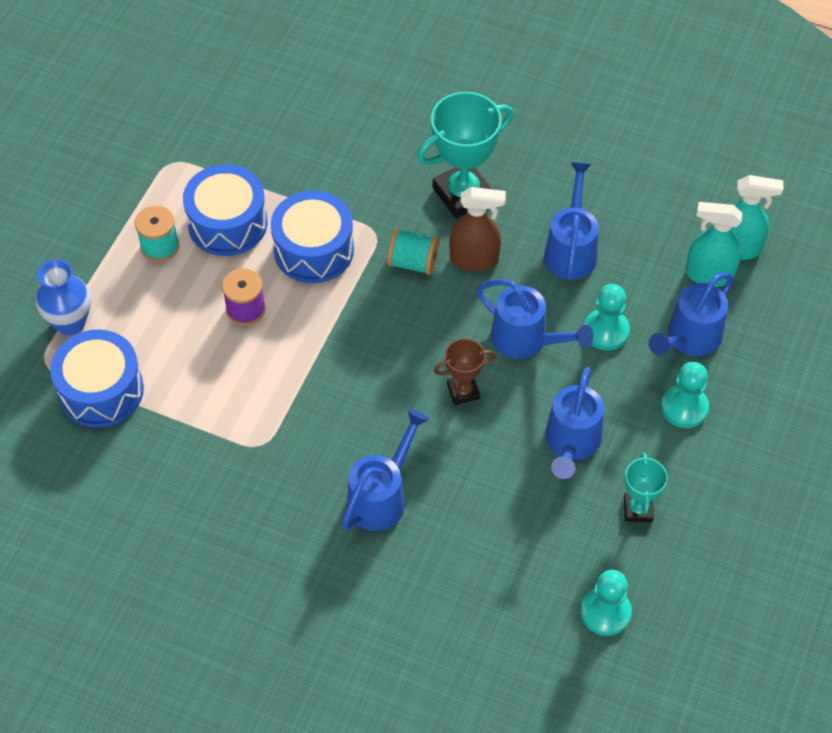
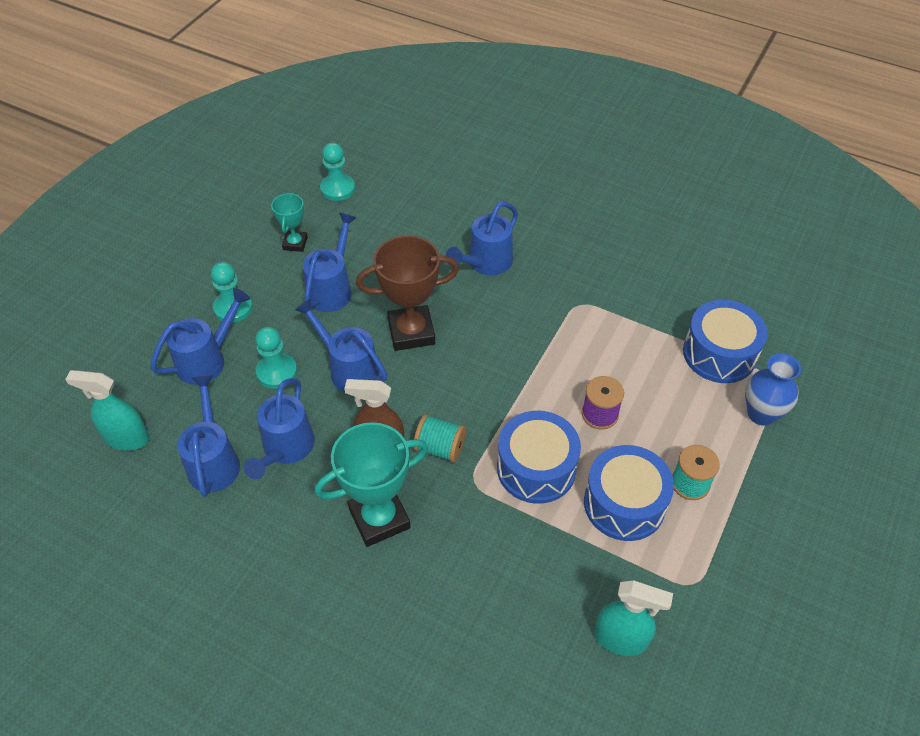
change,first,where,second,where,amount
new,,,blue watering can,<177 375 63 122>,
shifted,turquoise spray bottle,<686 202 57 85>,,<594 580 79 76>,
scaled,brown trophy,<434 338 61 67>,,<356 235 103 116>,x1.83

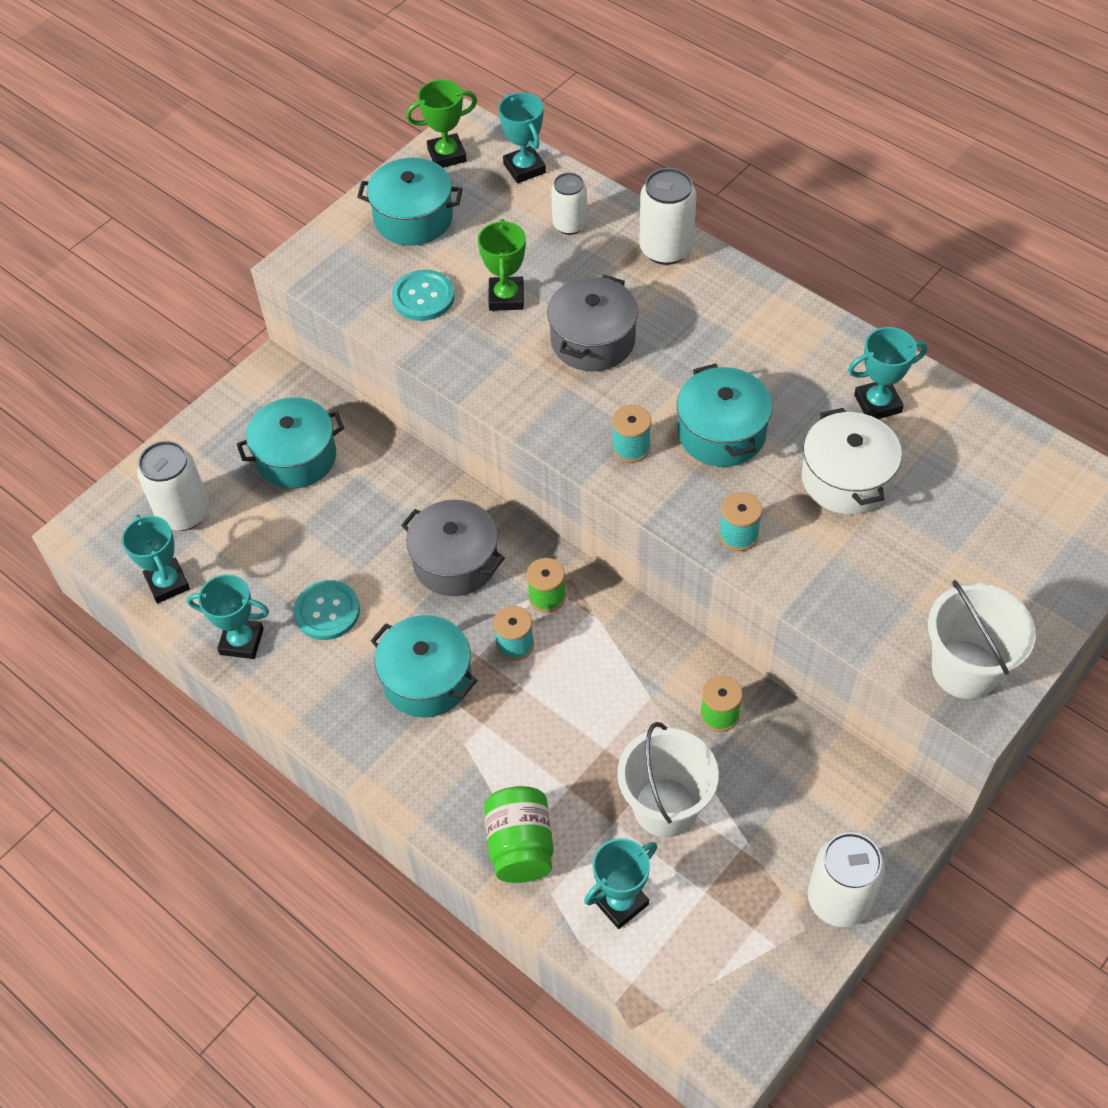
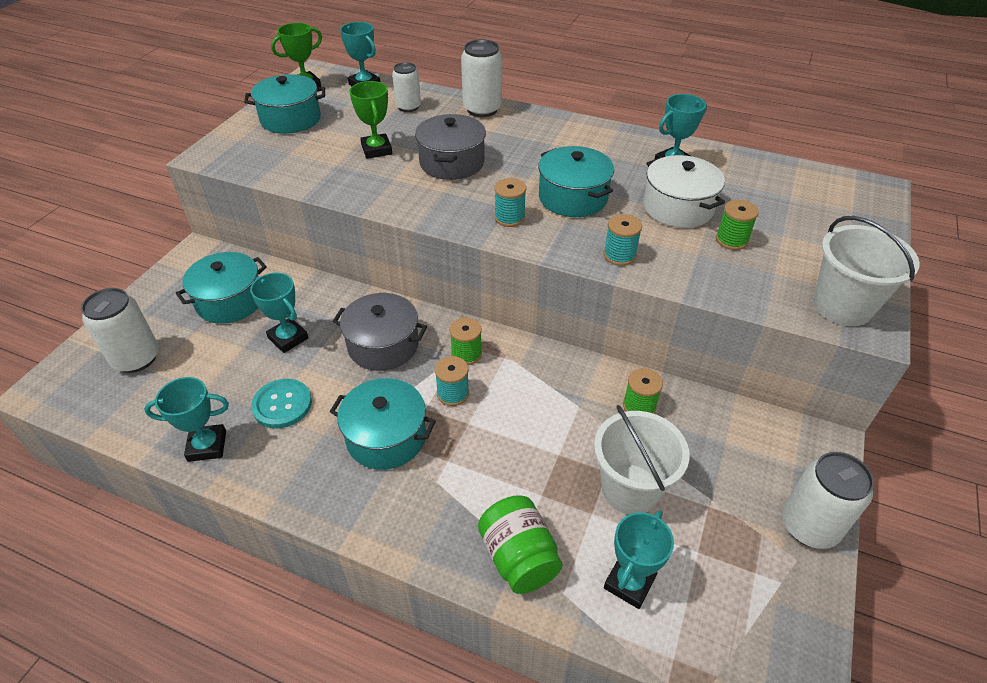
change,first,where,second,where,amount
gone,turquoise button,<392 270 62 51>,,,
new,,,green spool,<716 200 43 50>,
shifted,turquoise trophy,<122 514 68 89>,,<250 273 58 80>,

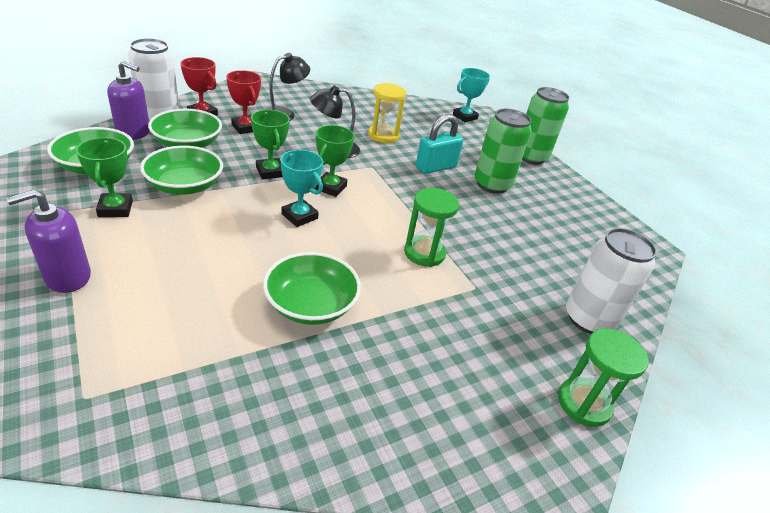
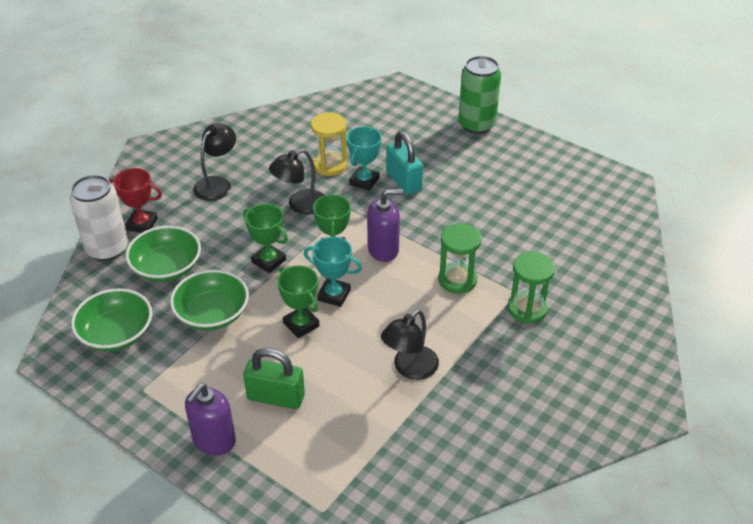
change,first,where,second,where,amount
gone,red trophy,<226 70 35 64>,,,
gone,green can,<475 109 57 85>,,,
gone,white can,<566 228 91 106>,,,
new,,,green padlock,<243 348 62 61>,
shifted,green trophy,<76 137 57 80>,,<277 265 42 73>,
shifted,purple soap dispenser,<107 61 43 79>,,<367 189 36 73>,
shifted,turquoise trophy,<453 68 37 54>,,<347 126 35 65>,
shifted,green hourglass,<558 329 90 98>,,<508 252 47 72>,
swapped,green bowl,<263 252 98 73>,black lamp,<381 309 58 71>,
rotated,turquoise padlock,<416 114 47 60>,,<386 131 37 64>,60 degrees counterclockwise

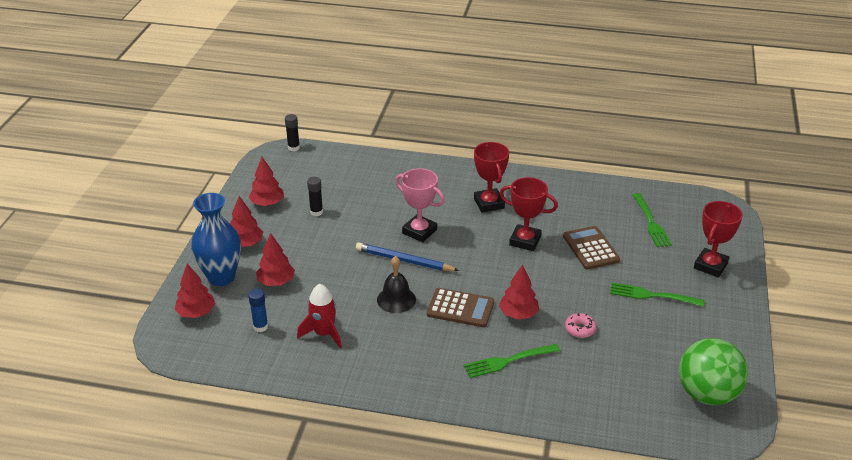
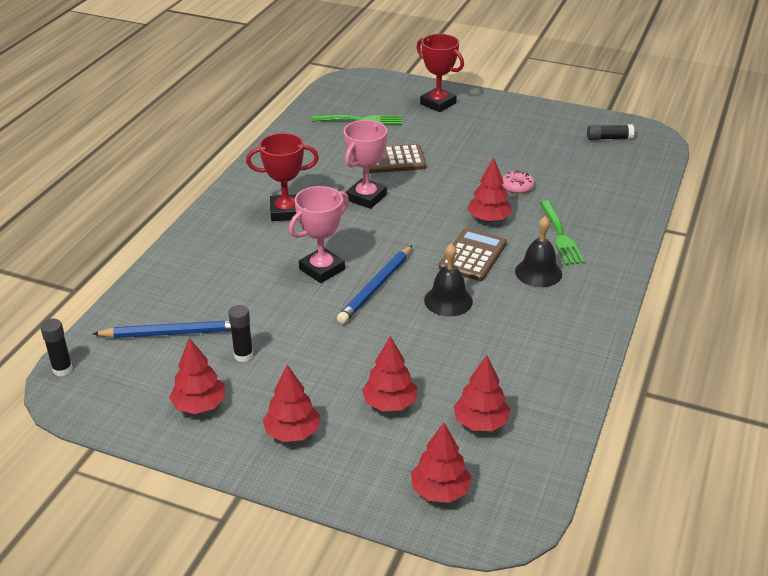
change,first,where,second,where,amount
gone,blue vase,<191 193 50 93>,,,
gone,red rocket,<297 284 45 64>,,,
gone,green fork,<610 282 95 25>,,,
new,,,blue pencil,<92 320 139 18>,
new,,,black bell,<515 216 47 71>,
swapped,blue glue stick,<248 289 20 43>,red tree,<453 355 57 76>,
swapped,green ball,<679 338 69 67>,black glue stick,<587 124 47 16>,
repainted,red trophy,<500 177 58 74>,pink trophy,<344 120 43 89>,

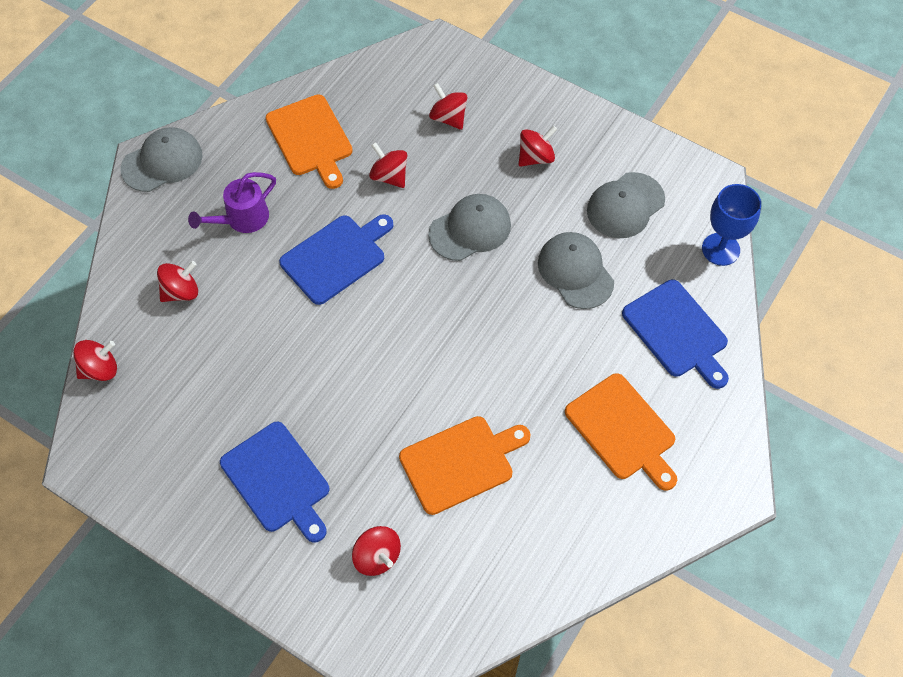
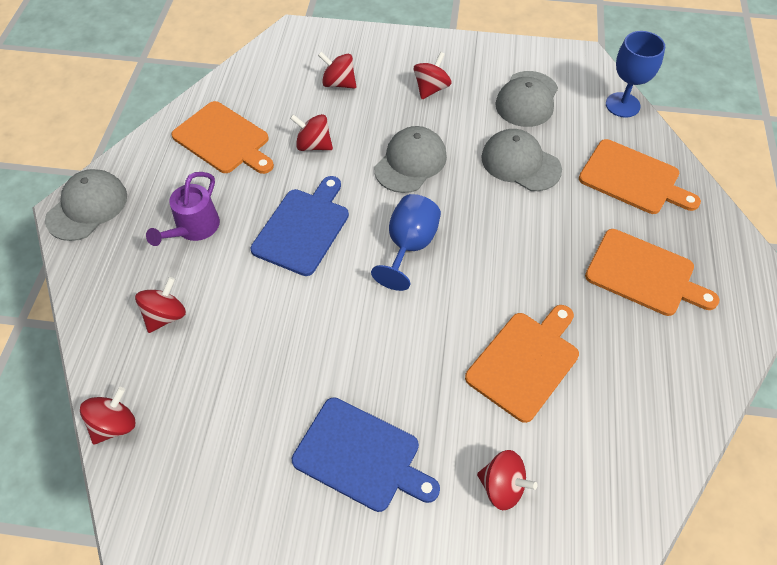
change,first,where,second,where,amount
new,,,blue goblet,<371 194 70 97>,
repainted,blue cutting board,<622 280 107 109>,orange cutting board,<579 139 122 75>,

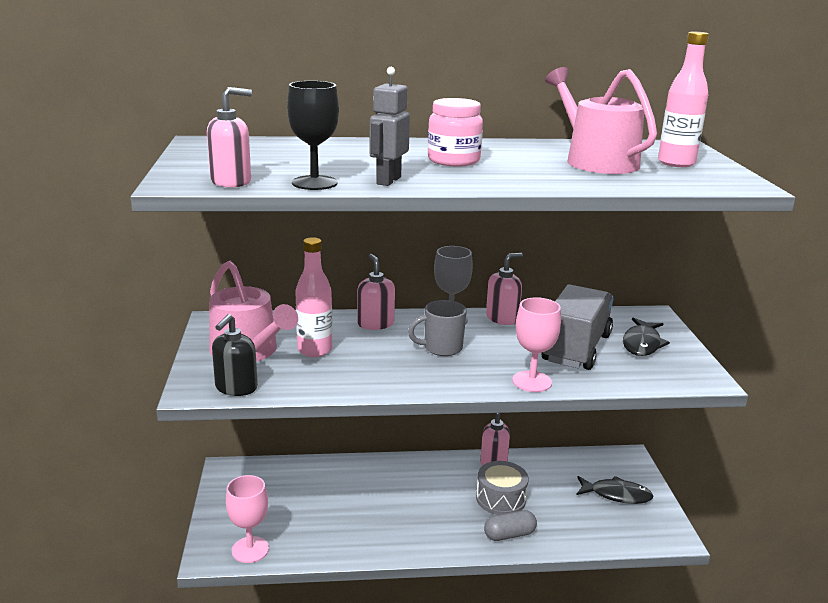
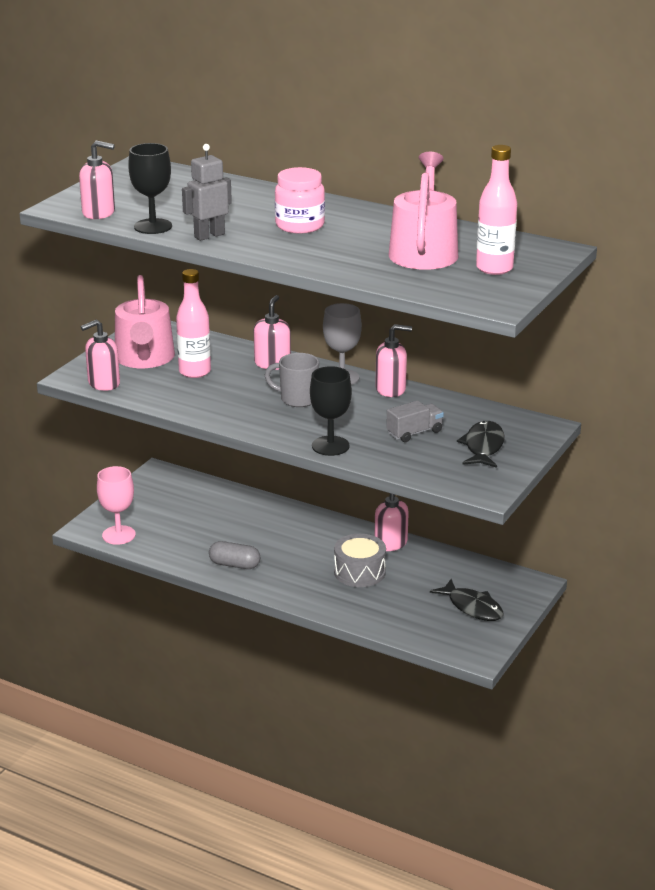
change,first,where,second,where,amount
shifted,grey capsule,<484 510 53 31>,,<209 541 51 28>,
repainted,black soap dispenser,<212 314 46 82>,pink soap dispenser,<81 320 39 71>,
repainted,pink goblet,<512 297 49 95>,black goblet,<310 366 42 90>,
rotated,black fish,<623 318 47 38>,,<457 421 47 47>,135 degrees clockwise
scaled,grey truck,<541 284 73 86>,,<386 401 58 41>,x0.49

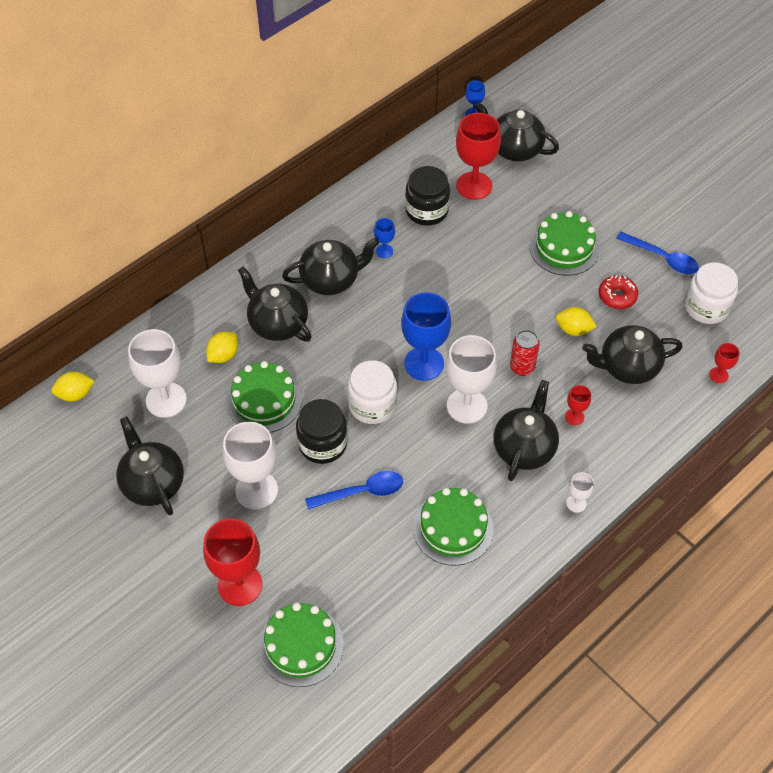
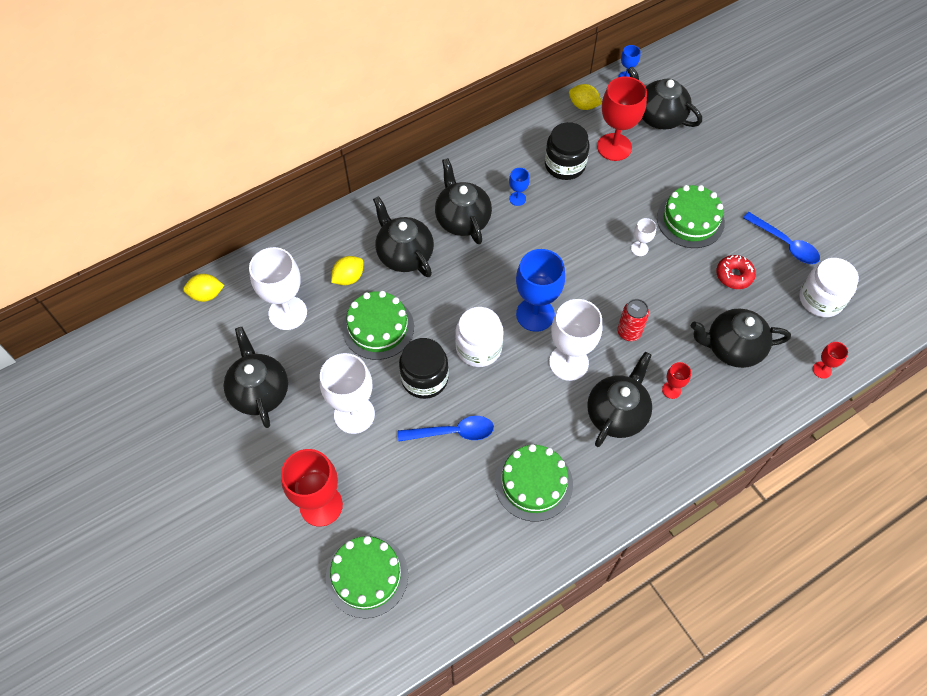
change,first,where,second,where,amount
shifted,yellow lemon,<556 307 41 29>,,<569 84 33 26>,
shifted,white goblet,<566 472 28 41>,,<631 218 25 38>,
rotated,black teapot,<282 238 97 57>,,<435 158 57 86>,105 degrees counterclockwise

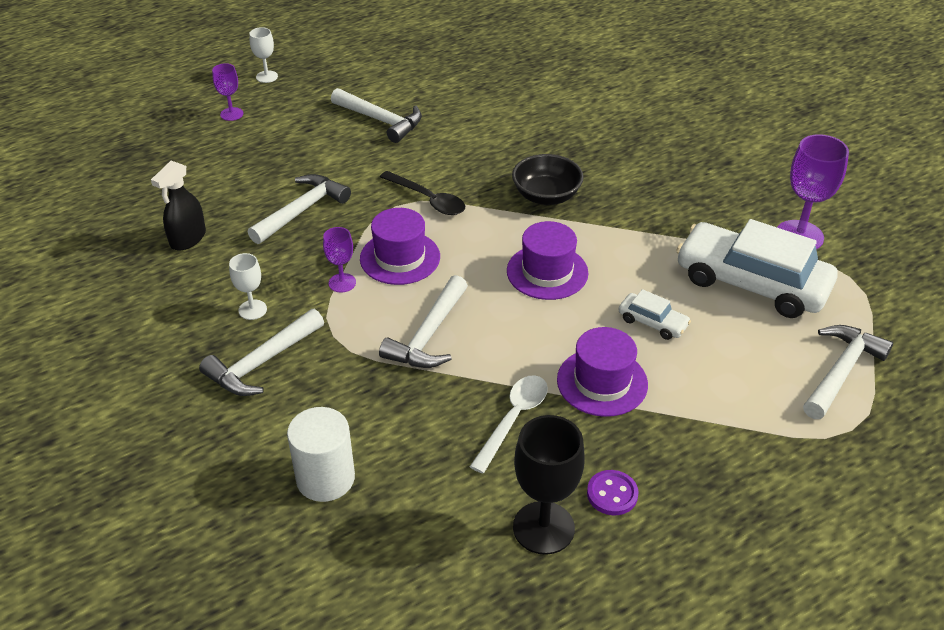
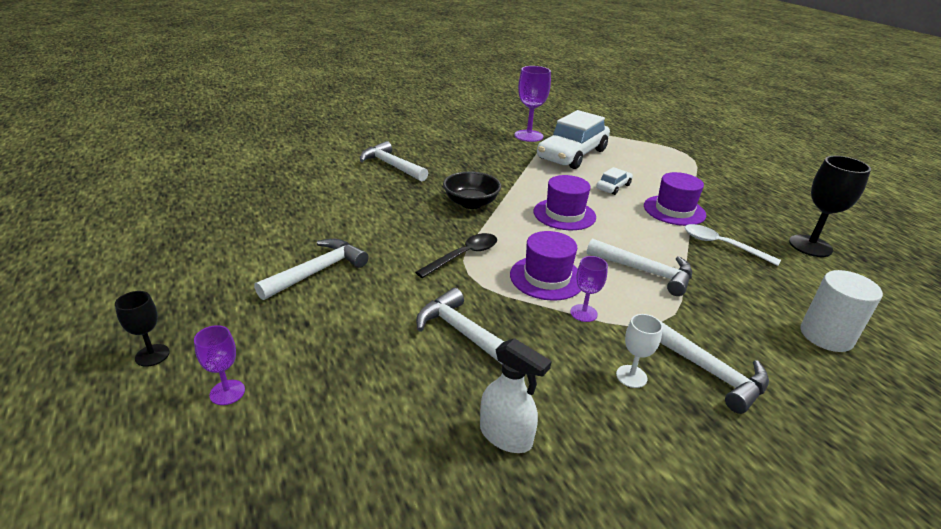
change,first,where,second,where,amount
gone,purple button,<587 470 52 45>,,,
shifted,white hammer,<803 325 90 94>,,<360 141 68 41>,
repainted,black spray bottle,<151 161 55 89>,white spray bottle,<480 338 72 115>,
repainted,white goblet,<249 27 29 56>,black goblet,<115 291 55 76>,

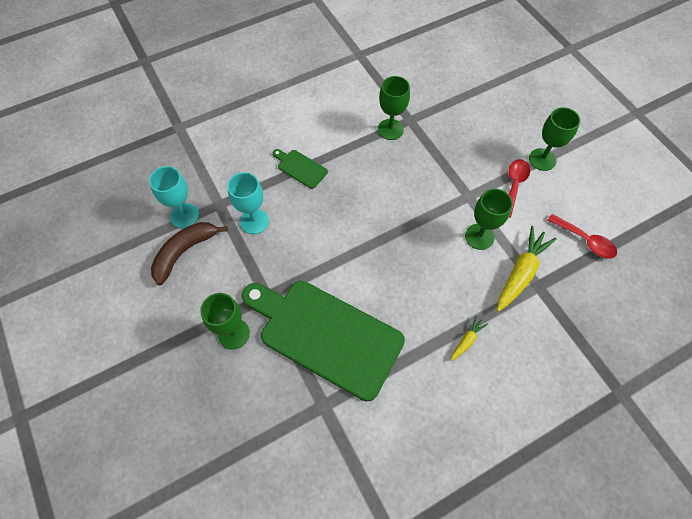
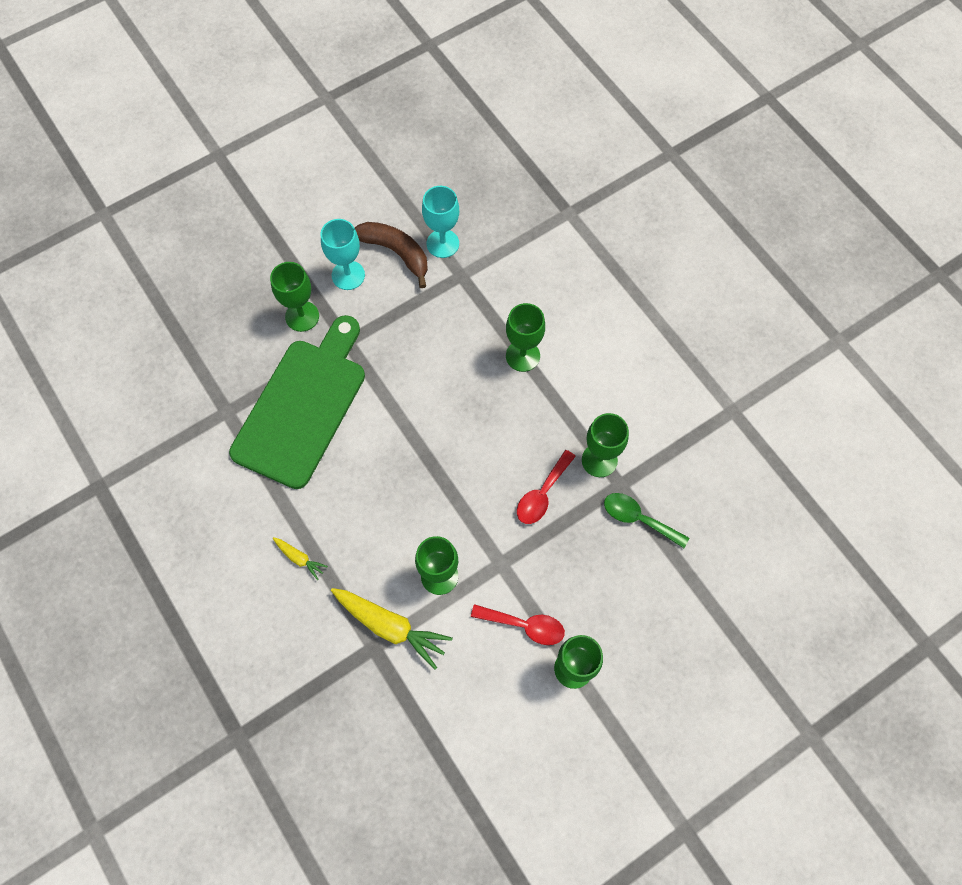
change,first,where,second,where,amount
new,,,green spoon,<604 493 85 55>,
shifted,turquoise goblet,<227 172 42 62>,,<320 219 45 71>,
shifted,red spoon,<547 214 70 44>,,<517 450 59 74>,
swapped,green cutting board,<273 149 55 40>,green goblet,<506 303 39 69>,

